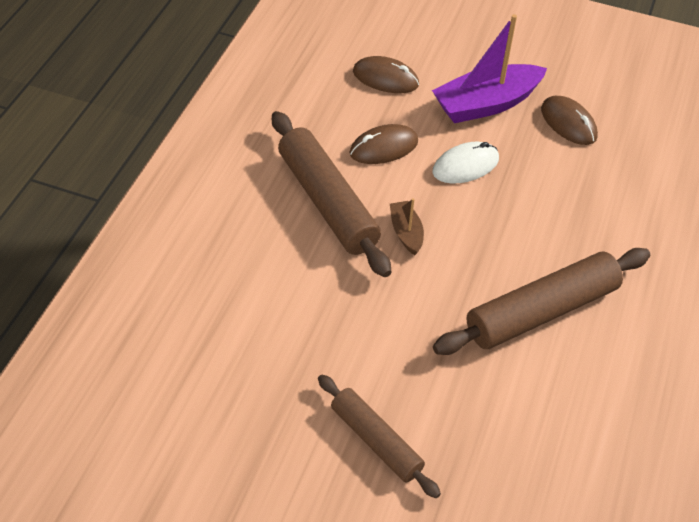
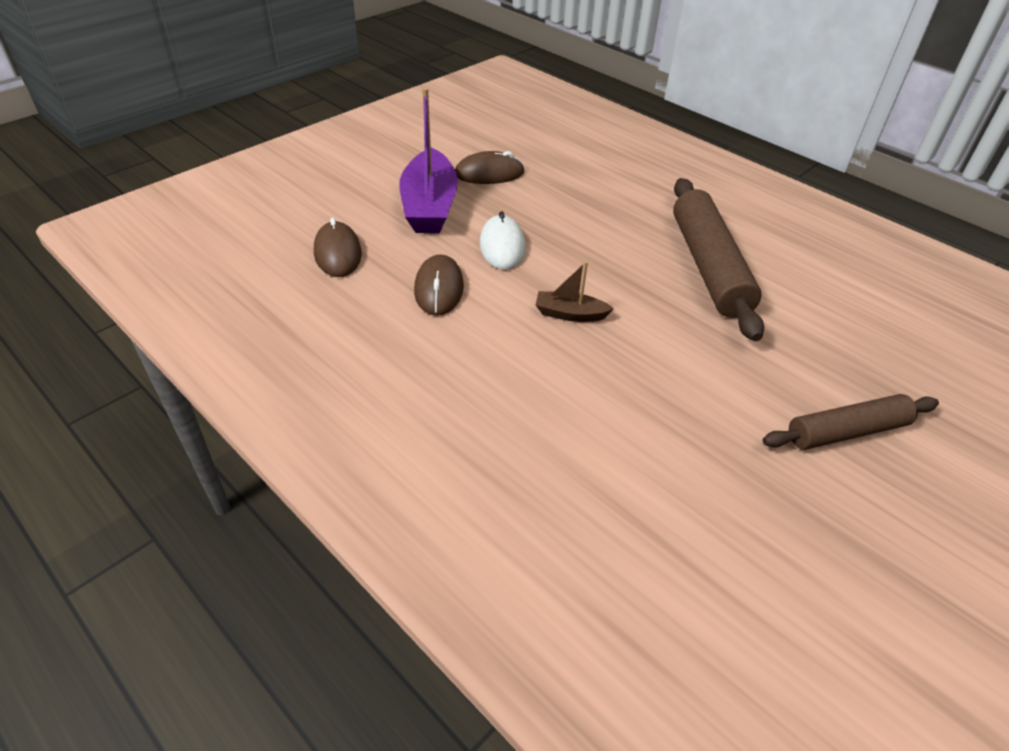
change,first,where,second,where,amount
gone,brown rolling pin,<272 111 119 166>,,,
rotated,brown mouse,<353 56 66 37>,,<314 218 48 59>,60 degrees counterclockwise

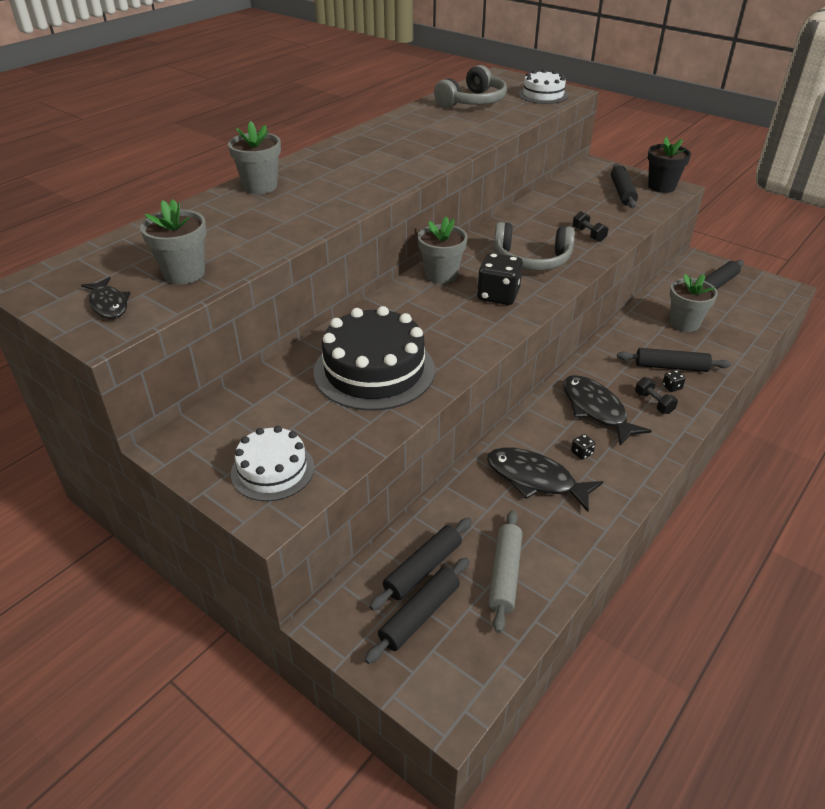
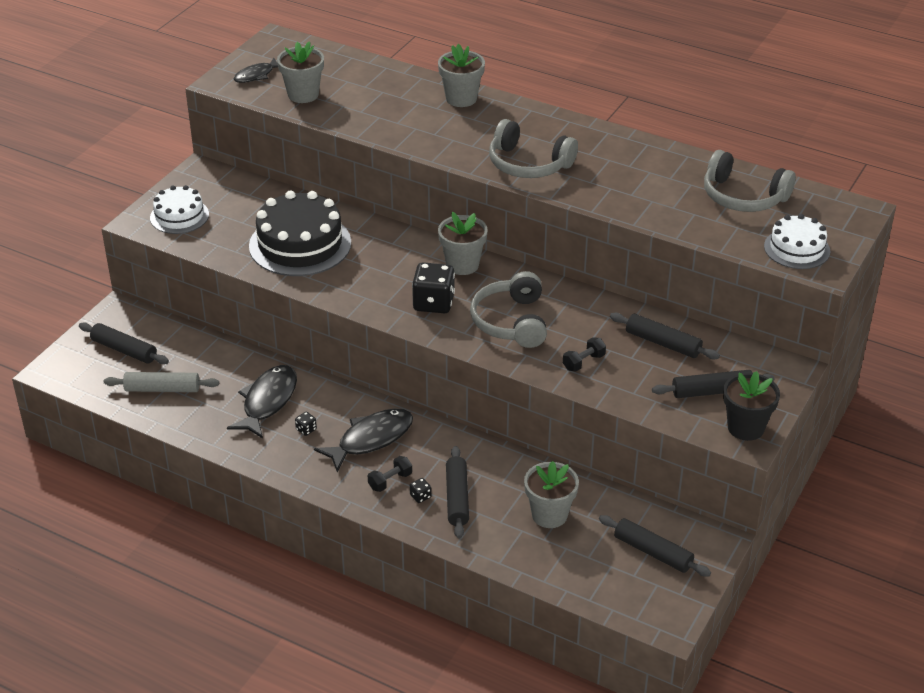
change,first,where,second,where,amount
new,,,grey headphones,<489 119 89 59>,
shifted,black rolling pin,<370 518 102 92>,,<610 313 110 46>,

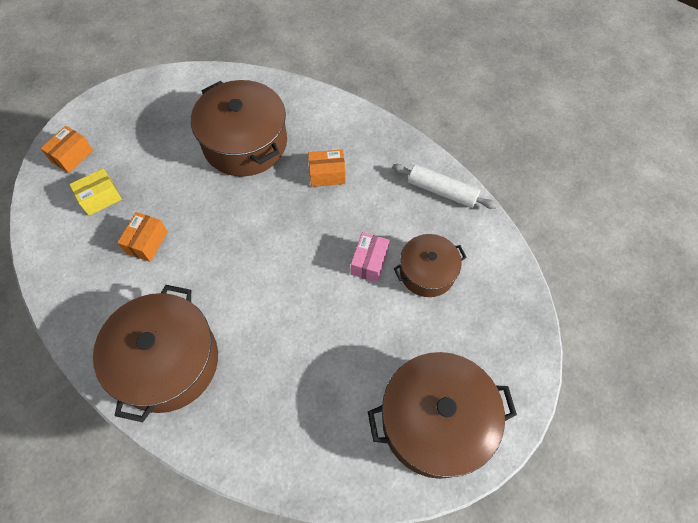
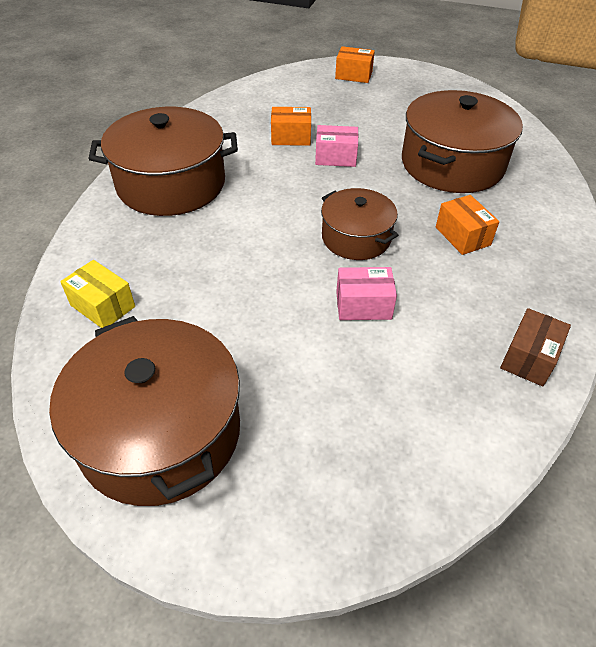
change,first,where,second,where,amount
new,,,pink box,<315 125 44 42>,
shifted,yellow box,<69 168 53 48>,,<60 260 75 68>,
shifted,brown pot,<394 234 72 63>,,<321 188 77 72>,
swapped,white rolling pin,<392 164 105 45>,brown box,<500 308 71 78>,

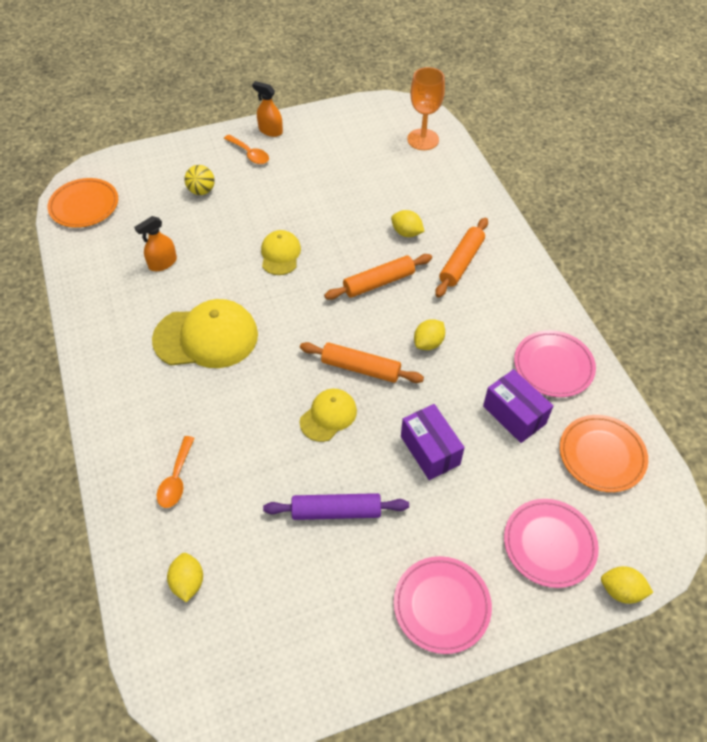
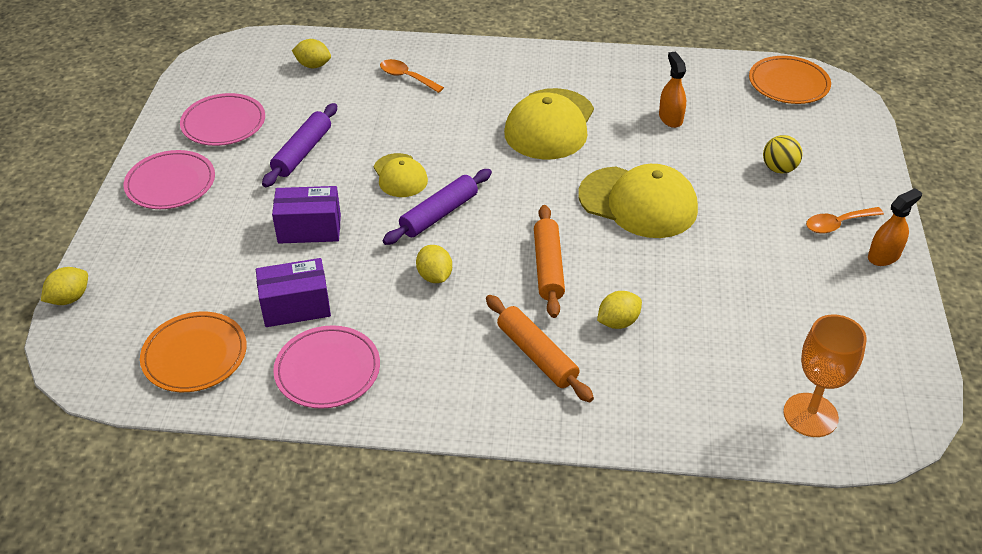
change,first,where,second,where,amount
shifted,pink plate,<504 499 95 89>,,<180 93 85 53>,
repainted,orange rolling pin,<300 342 124 41>,purple rolling pin,<383 169 109 76>,
scaled,yellow cap,<261 230 40 45>,,<578 164 120 74>,x1.78

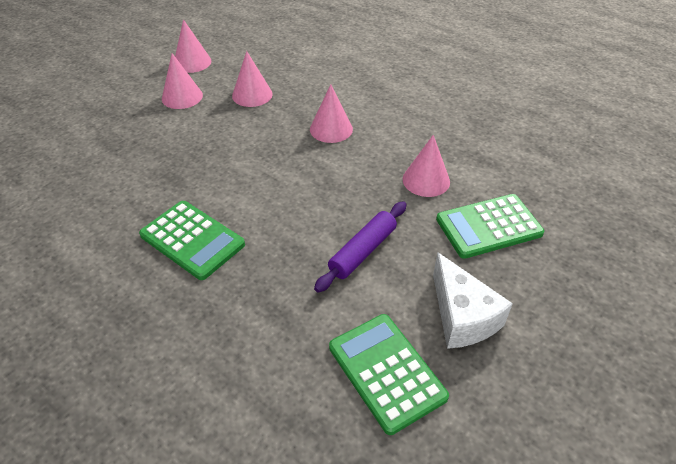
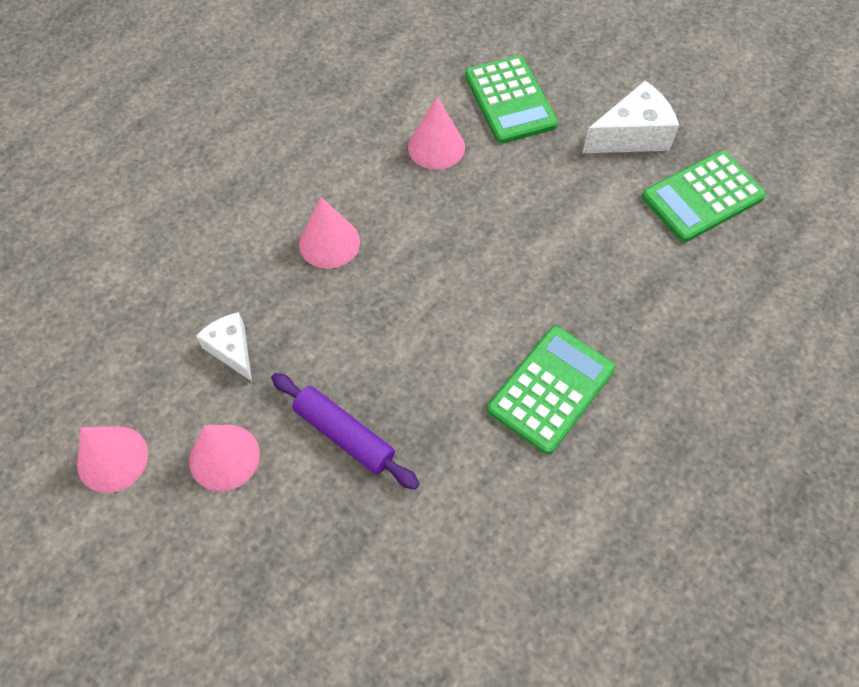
change,first,where,second,where,amount
shifted,purple rolling pin,<314 201 93 91>,,<271 373 149 117>,
swapped,pink cone,<232 51 41 56>,white cheese,<196 312 56 69>,

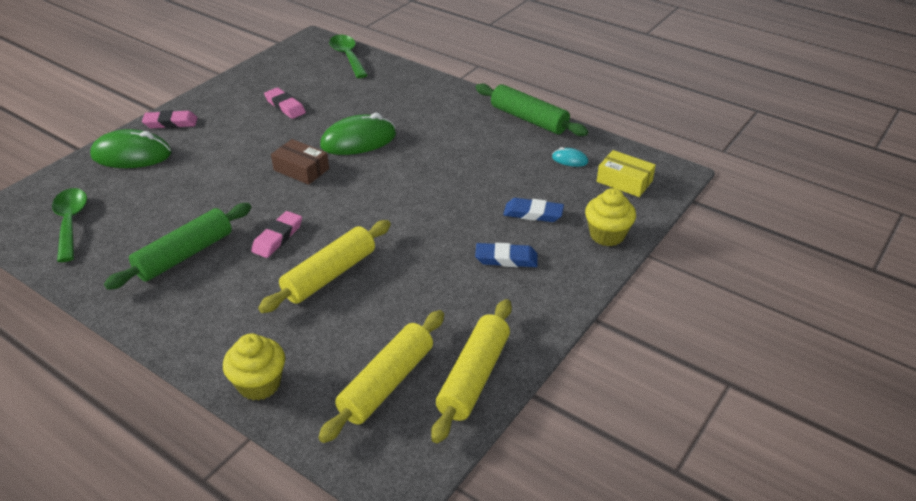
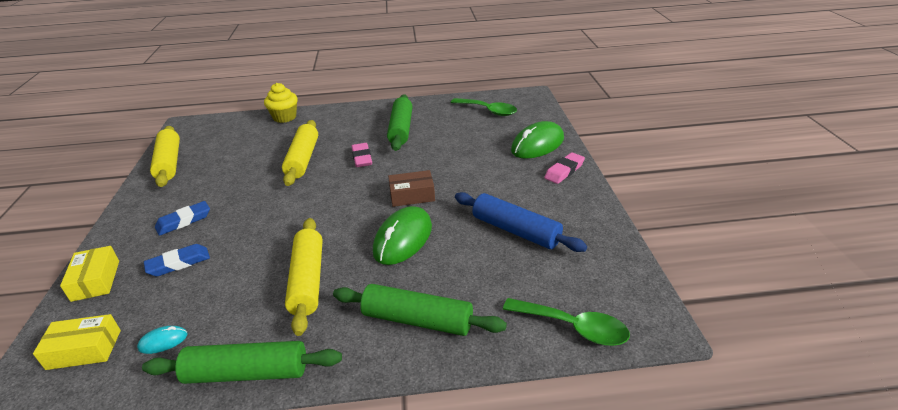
change,first,where,second,where,amount
new,,,green rolling pin,<333 284 174 52>,
shifted,yellow rolling pin,<318 310 126 133>,,<285 218 38 118>,
swapped,pink eraser,<264 88 42 31>,blue rolling pin,<455 192 132 60>,
swapped,yellow cupcake,<585 188 51 58>,yellow box,<60 246 59 56>,

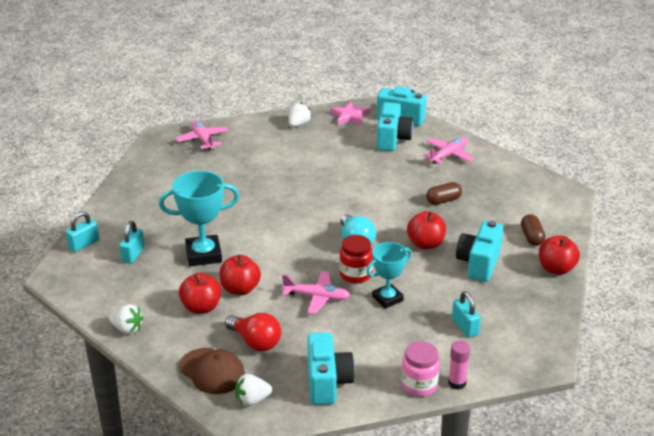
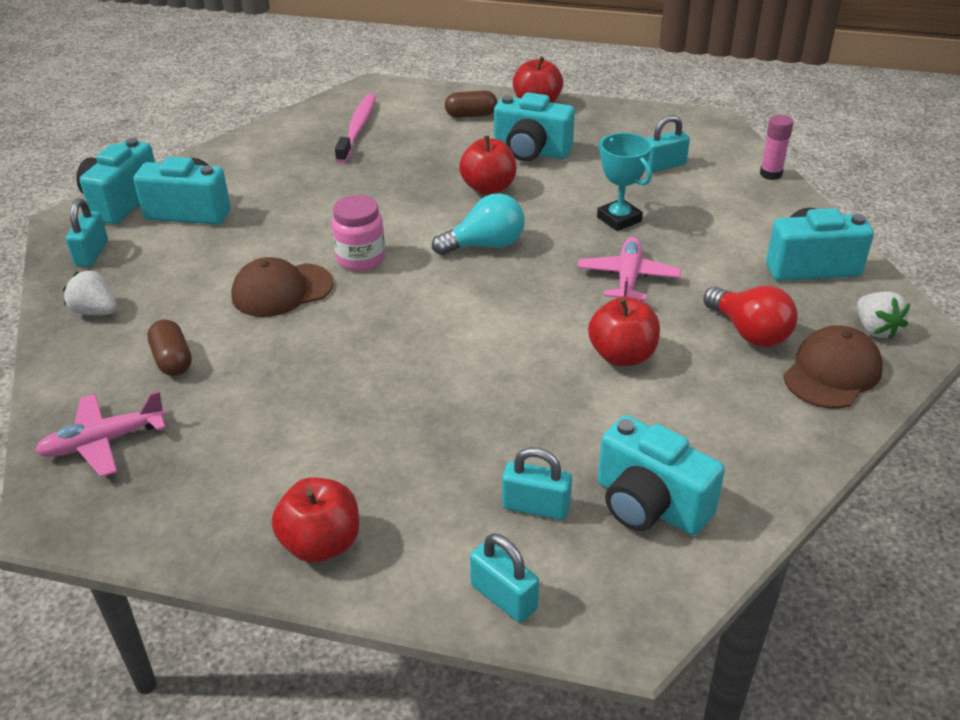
change,first,where,second,where,amount
gone,white strawberry,<109 304 34 30>,,,
gone,turquoise trophy,<159 171 80 95>,,,
gone,red jar,<340 235 33 49>,,,
gone,pink plane,<423 137 51 27>,,,
new,,,brown cap,<231 257 103 60>,
new,,,pink toothbrush,<335 94 41 69>,
new,,,turquoise camera,<598 415 127 120>,
shifted,red apple,<179 273 42 41>,,<272 478 87 85>,
shifted,pink jar,<401 341 39 56>,,<332 195 53 76>,
shifted,brown capsule,<426 182 36 23>,,<147 319 45 57>,
swapped,pink star,<330 101 40 24>,turquoise padlock,<66 198 42 69>,
rotated,red light bulb,<225 313 56 38>,,<703 286 95 61>,105 degrees clockwise

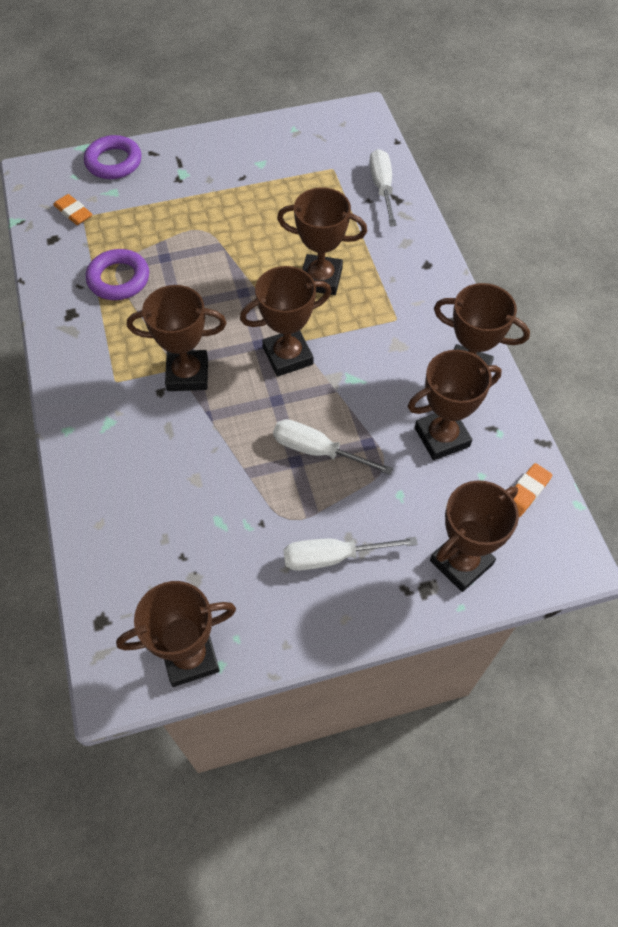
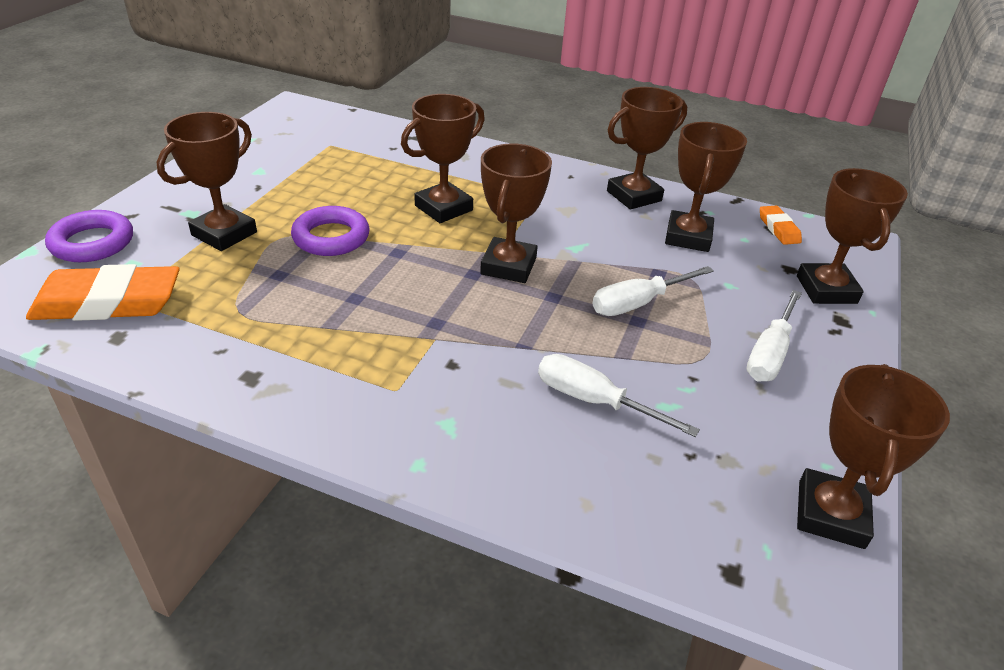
change,first,where,second,where,amount
shifted,purple ring,<86 249 63 51>,,<291 206 79 50>,
shifted,brown trophy,<127 285 100 106>,,<157 112 100 139>,
shifted,white screwdriver,<369 149 28 77>,,<538 354 162 83>,
scaled,orange eraser,<53 194 39 31>,,<26 264 154 57>,x2.03

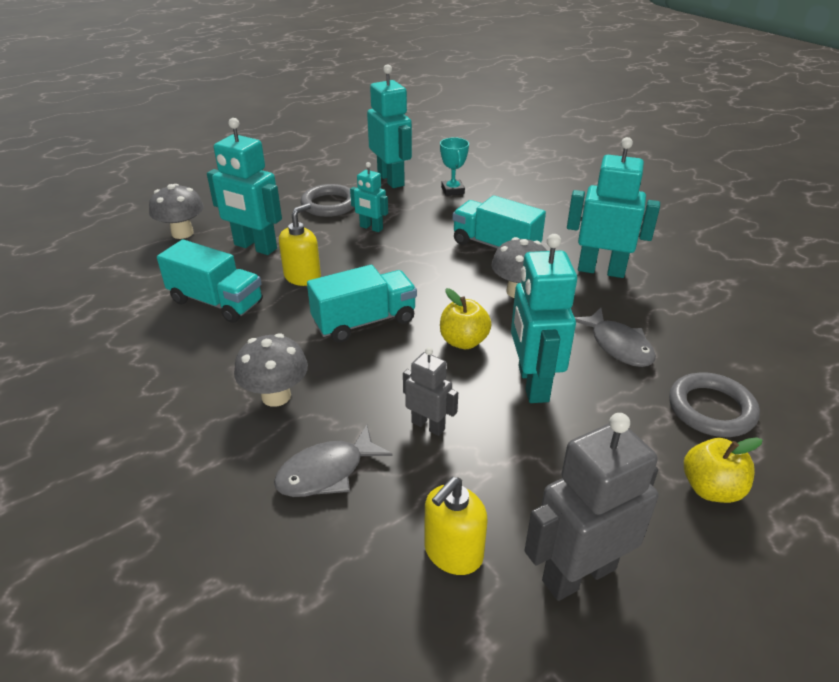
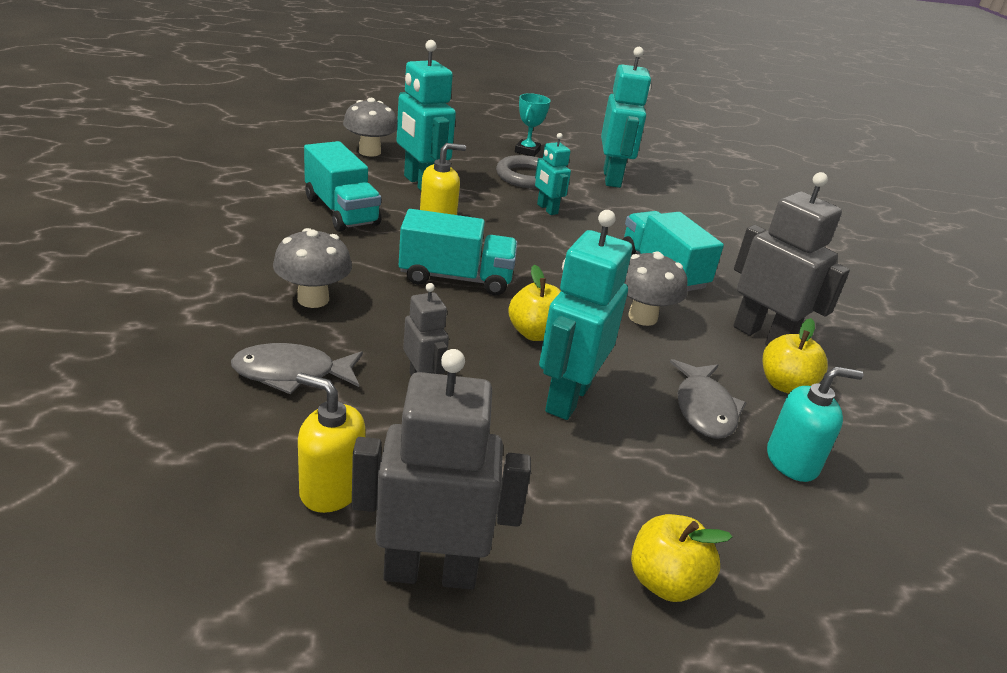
change,first,where,second,where,amount
gone,grey ring,<669 372 91 65>,,,
new,,,yellow apple,<763 318 65 76>,
new,,,turquoise soap dispenser,<767 367 96 115>,
shifted,turquoise trophy,<440 137 29 59>,,<515 93 35 64>,
repainted,turquoise robot,<567 137 93 141>,grey robot,<733 172 117 173>,
rotated,yellow soap dispenser,<424 477 64 98>,,<296 373 70 140>,45 degrees clockwise

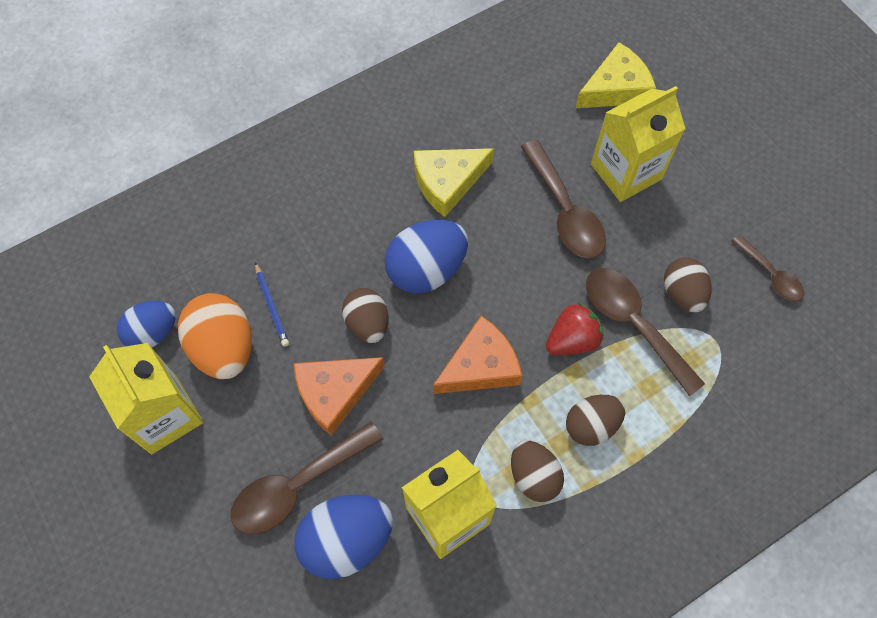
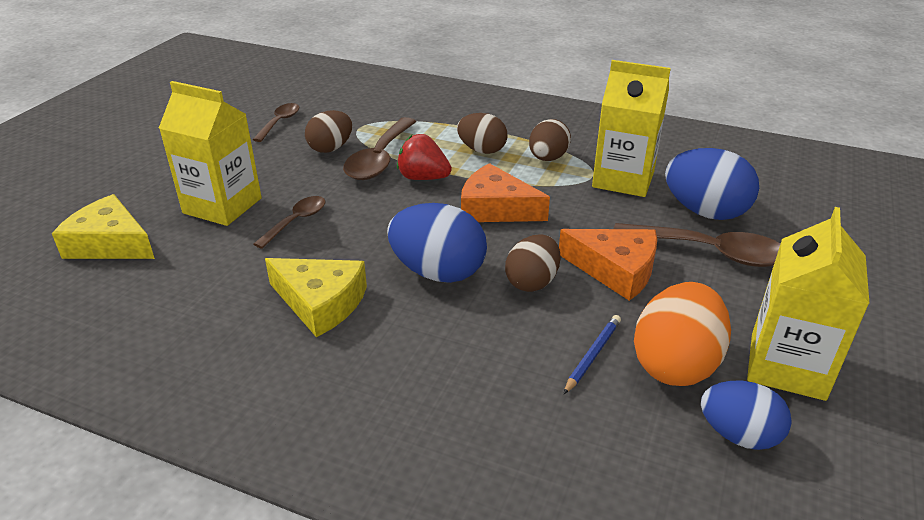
change,first,where,second,where,amount
scaled,brown spoon,<521 140 85 119>,,<254 196 72 53>,x0.59

